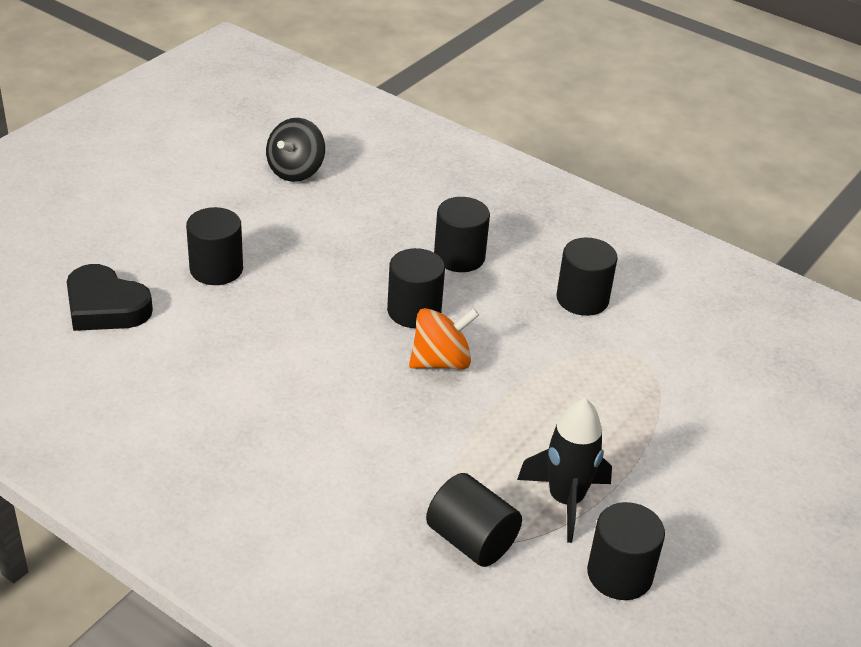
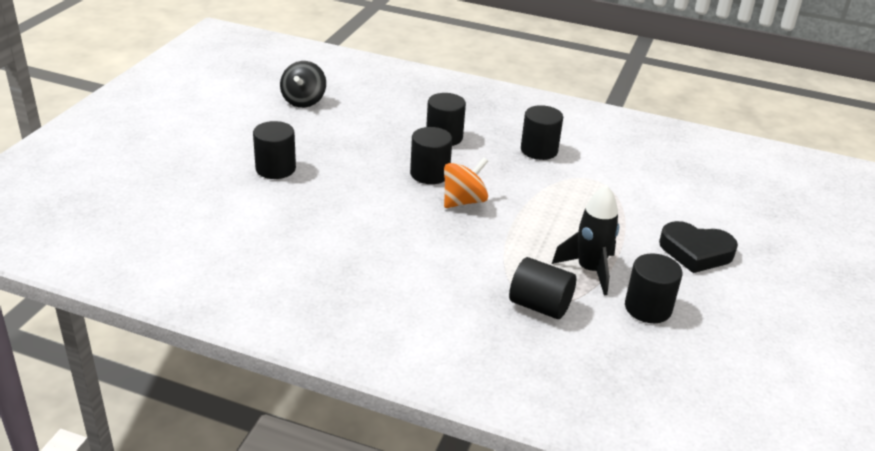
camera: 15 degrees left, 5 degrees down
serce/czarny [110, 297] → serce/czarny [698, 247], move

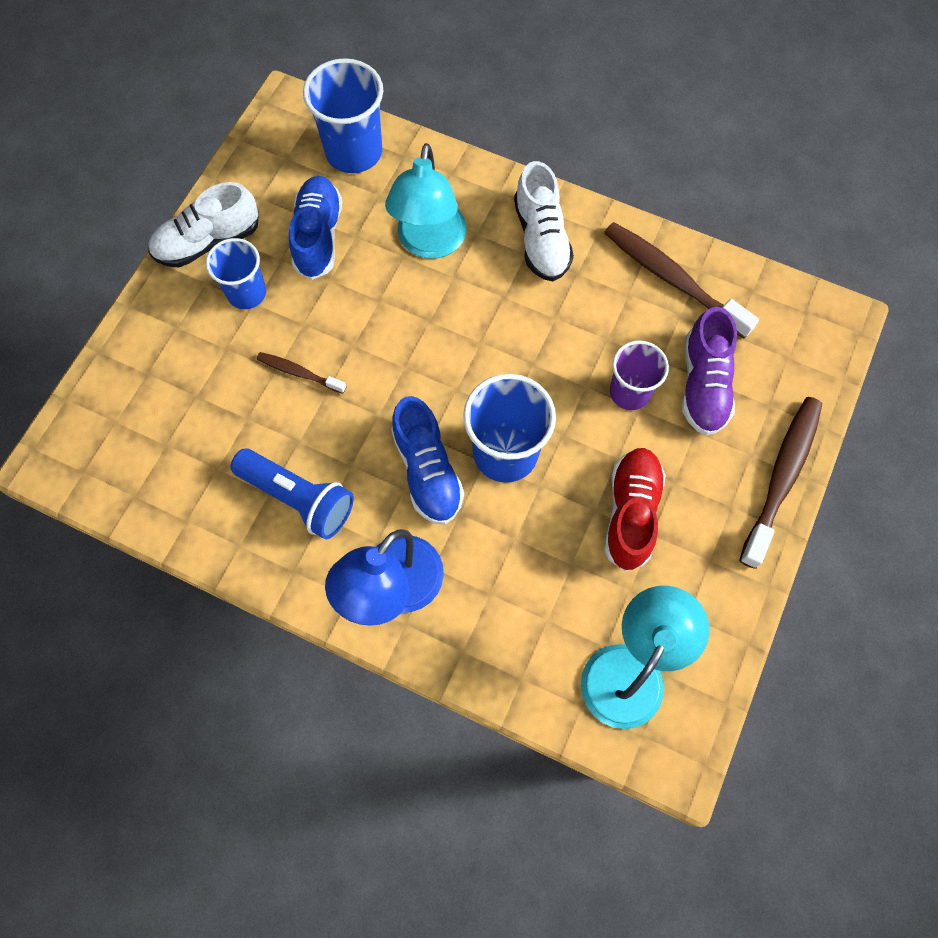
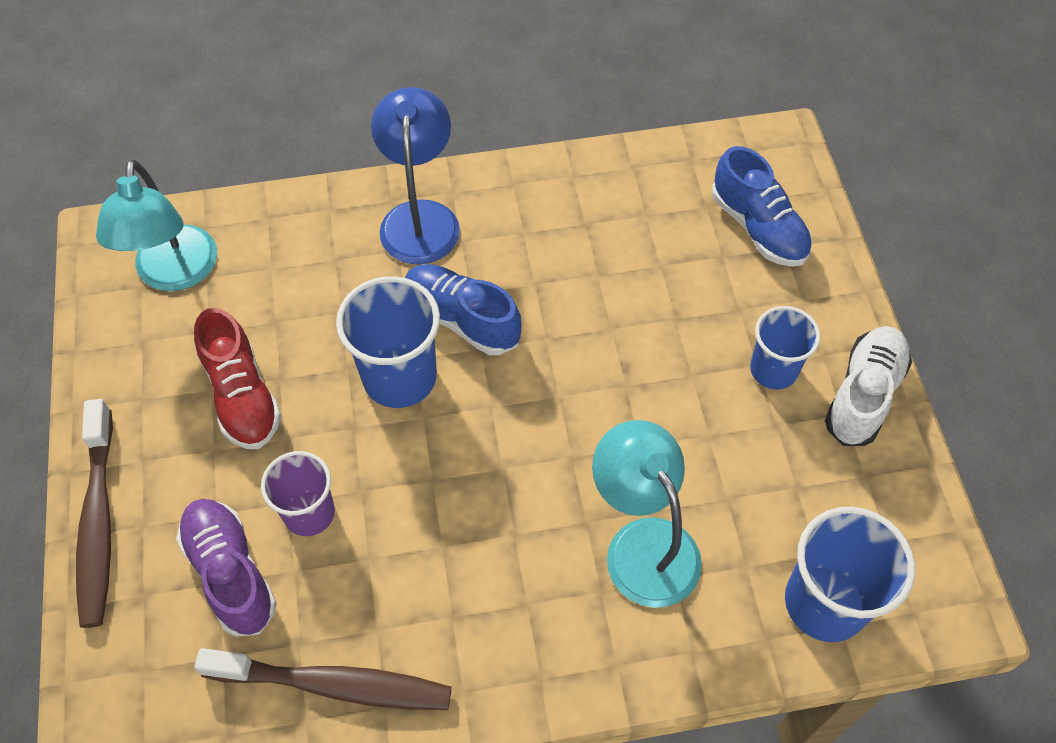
camera: 145 degrees right, 10 degrees down
latarka/niebieski [292, 494] → -
szczoteczka do zębów/brązowy [302, 373] → -
but/biały [544, 221] → -
but/niebieski [315, 228] → but/niebieski [762, 206], move

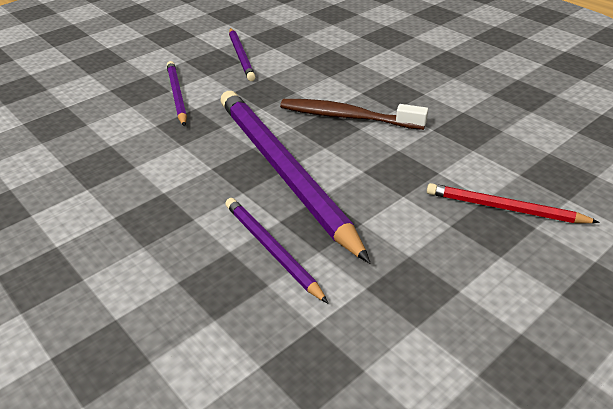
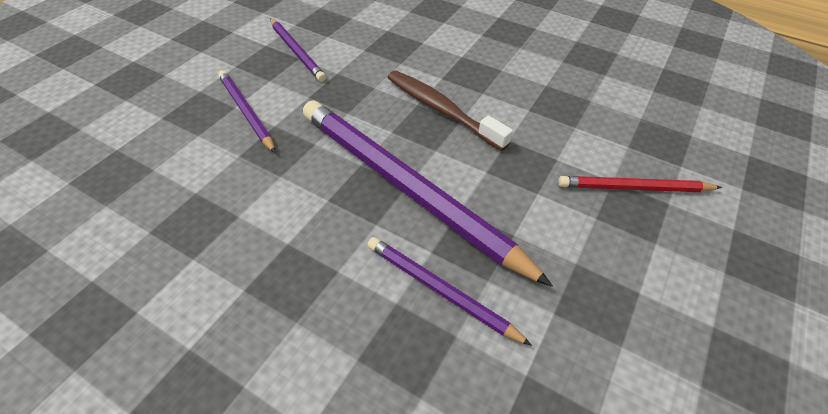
camera: 20 degrees left, 10 degrees up
szczoteczka do zębów/brązowy [354, 114] → szczoteczka do zębów/brązowy [450, 110], 45 degrees clockwise

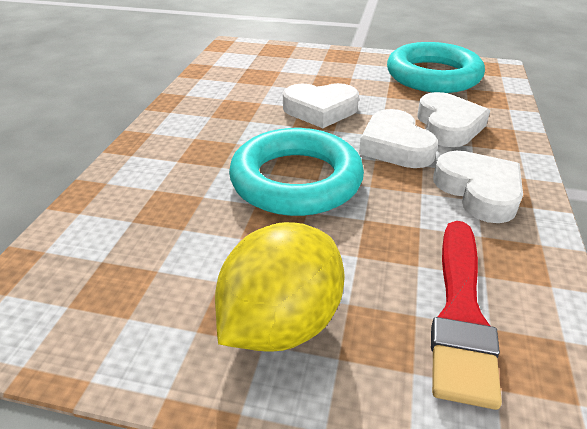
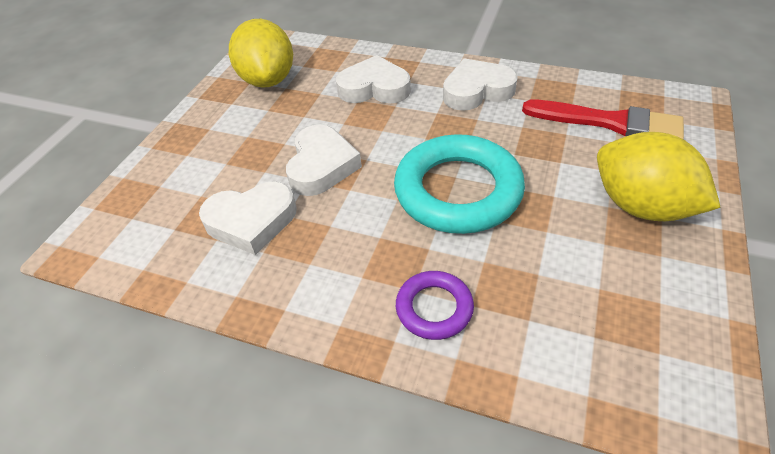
camera: 80 degrees left, 10 degrees up
- → pierścień/fioletowy [435, 305]
serce/biały [398, 138] → serce/biały [248, 218], move
pierścień/turkusowy [436, 67] → cytryna/żółty [261, 53]

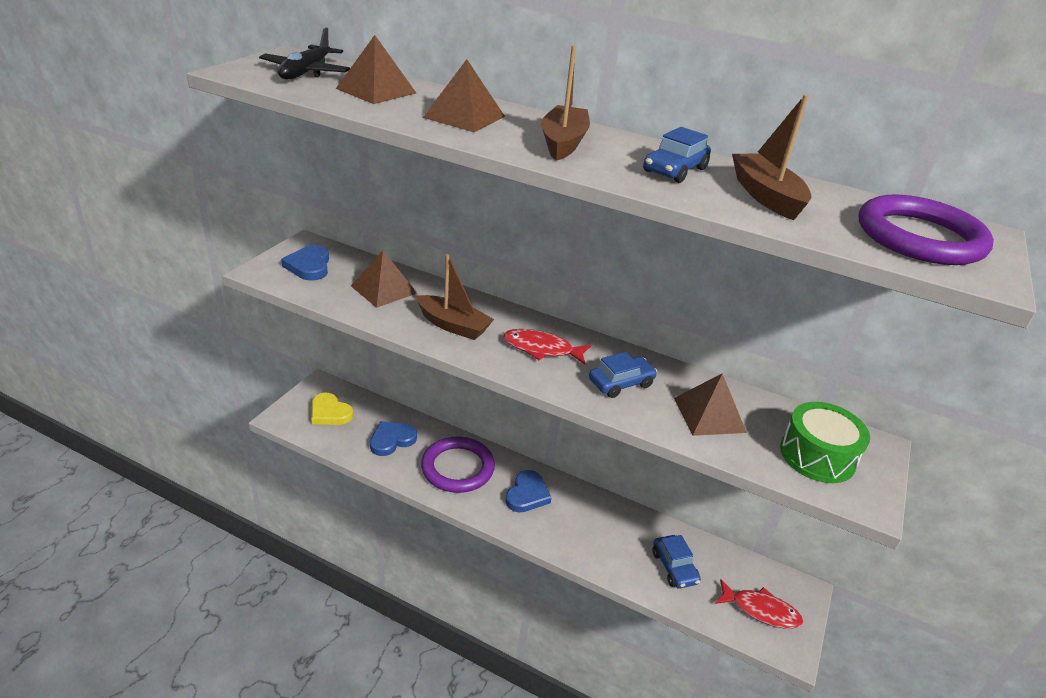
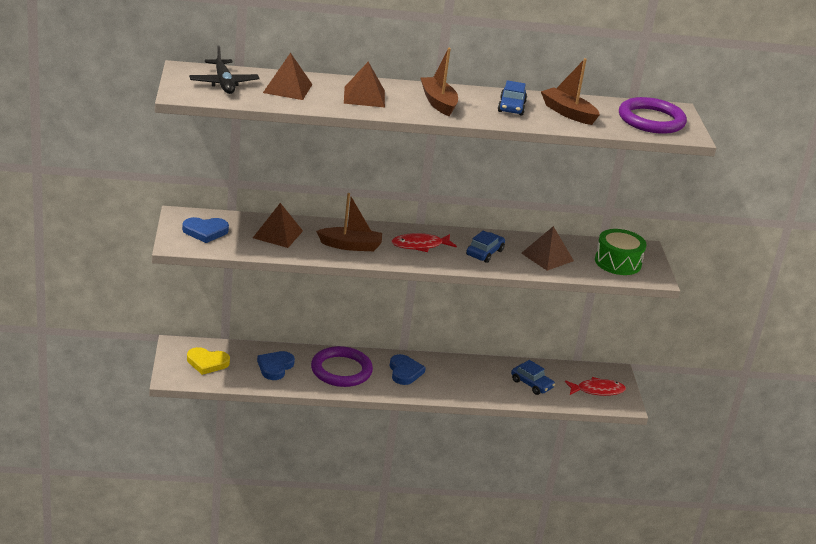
camera: 30 degrees left, 5 degrees down
serce/niebieski [305, 263] → serce/niebieski [205, 230], 60 degrees counterclockwise

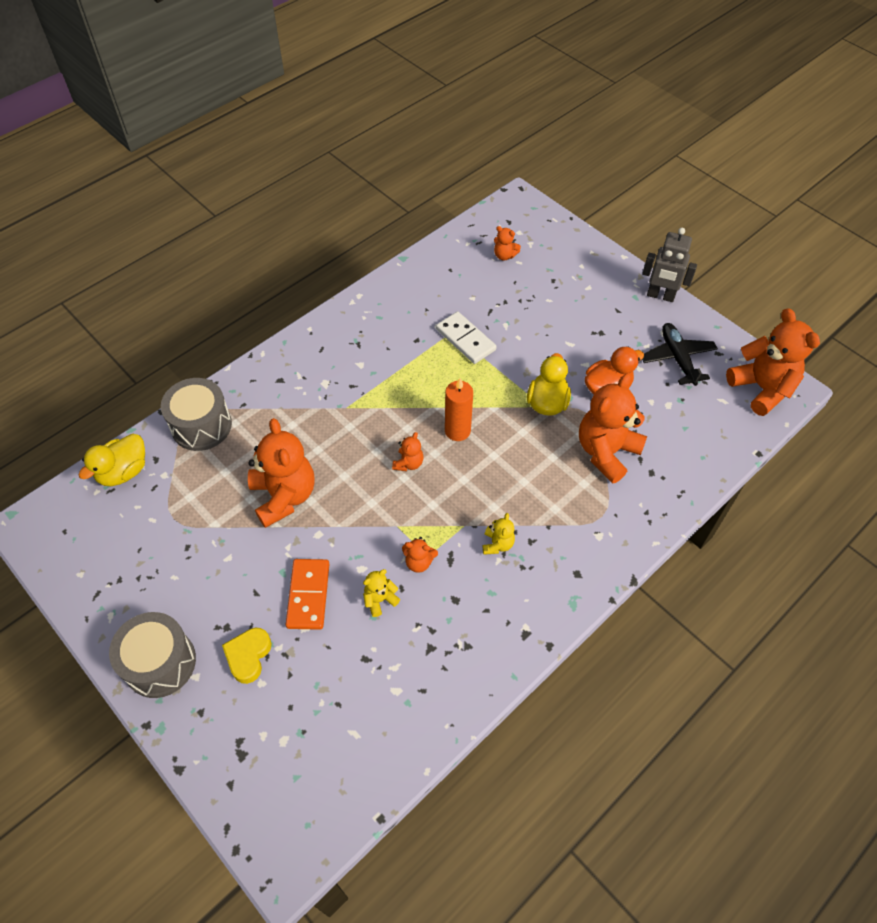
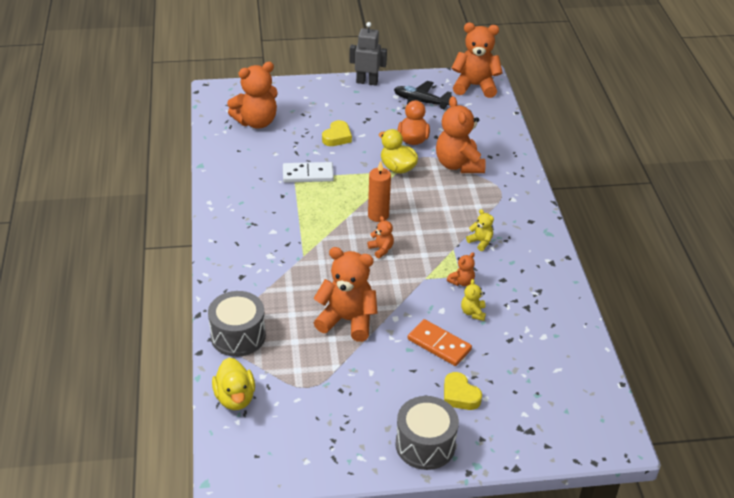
camera: 55 degrees left, 15 degrees down
- → serce/żółty [337, 133]
robot/szary [669, 265] → robot/szary [368, 53], 135 degrees counterclockwise
miś/pomarańczowy [507, 243] → miś/pomarańczowy [252, 95], x2.19

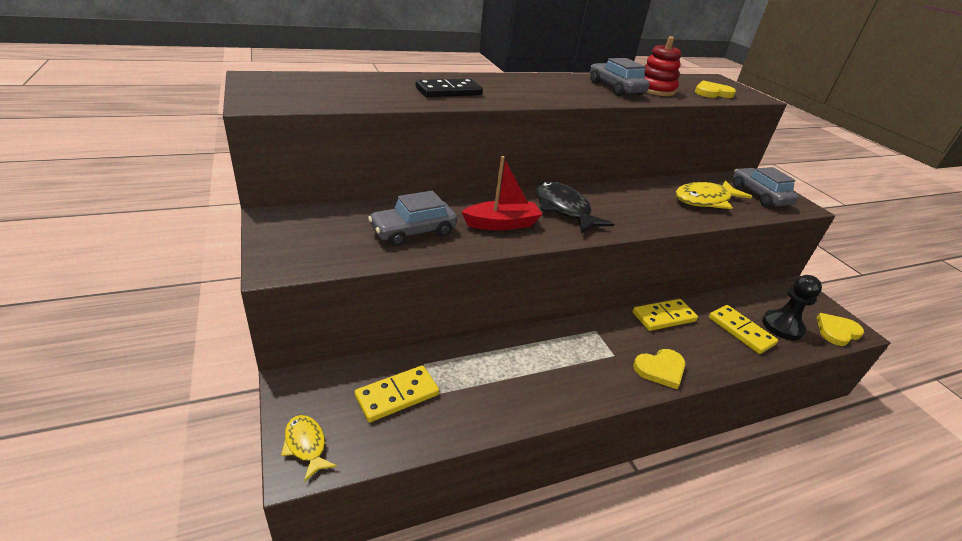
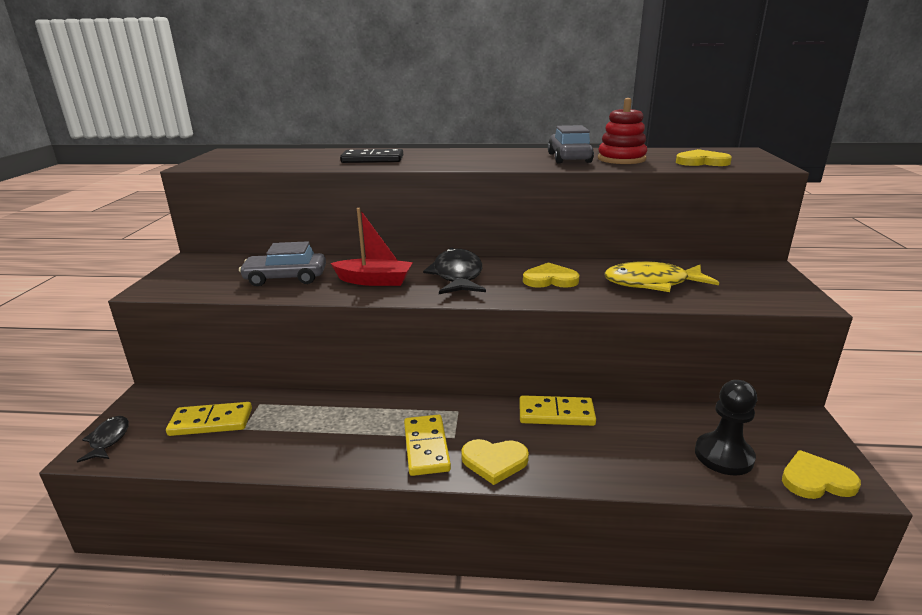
camera: 30 degrees right, 10 degrees down
samochód/szary [766, 187] → -
- → serce/żółty [551, 275]
kostka domina/żółty [743, 329] → kostka domina/żółty [427, 445], move
ryba/żółty [309, 448] → ryba/czarny [103, 439]

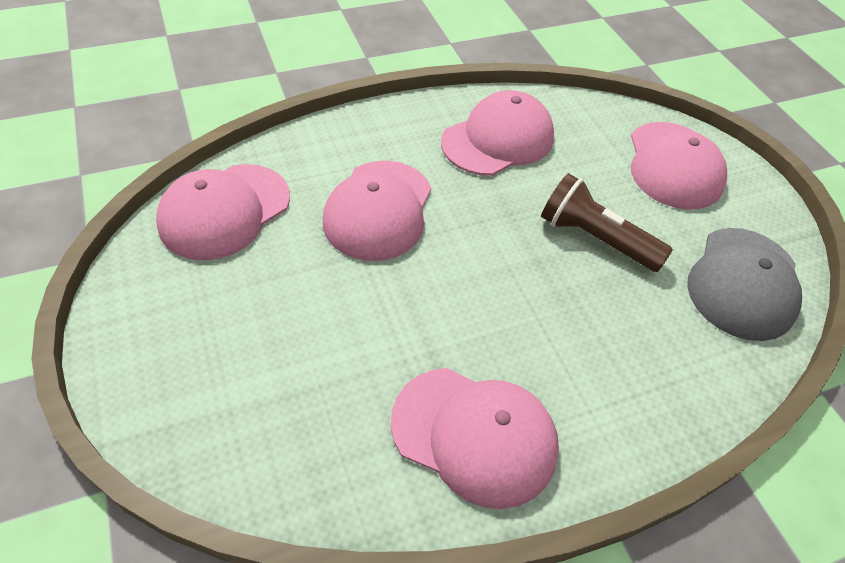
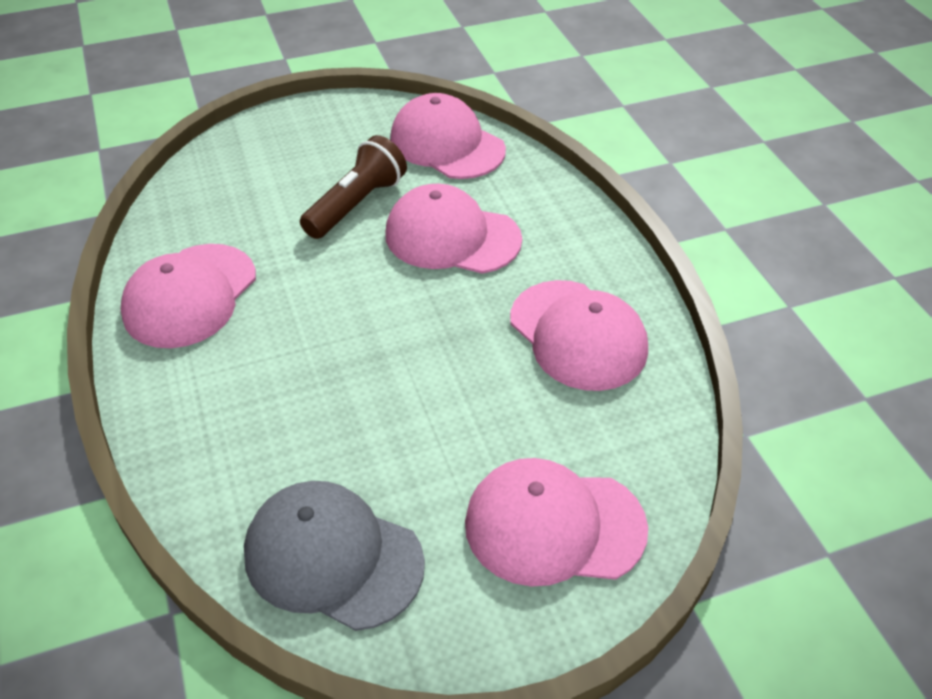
camera: 95 degrees right, 5 degrees down
latarka/brązowy [607, 222] → latarka/brązowy [353, 187], move

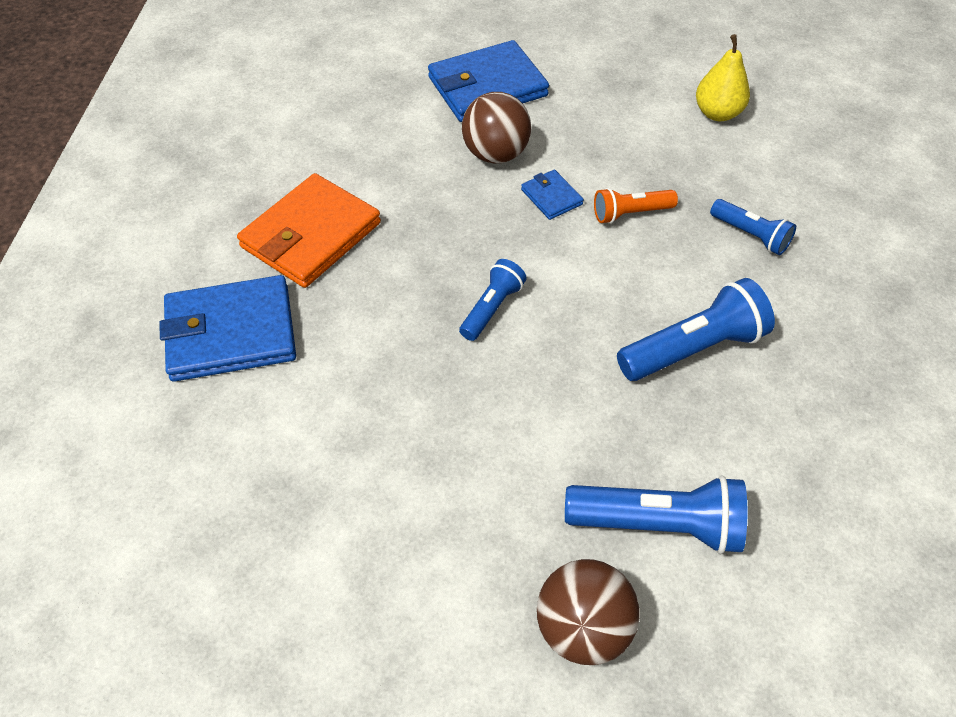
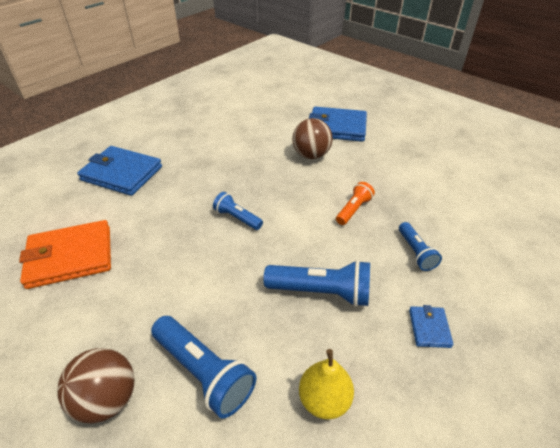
camera: 35 degrees right, 10 degrees down
portfel/pomarańczowy [309, 230] → portfel/pomarańczowy [65, 254], move
portfel/niebieski [552, 195] → portfel/niebieski [431, 326], move
gruszka/żółty [723, 77] → gruszka/żółty [326, 384], move
latarka/niebieski [492, 300] → latarka/niebieski [238, 211], 120 degrees counterclockwise
latarka/pomarańczowy [636, 206] → latarka/pomarańczowy [355, 203], 105 degrees clockwise

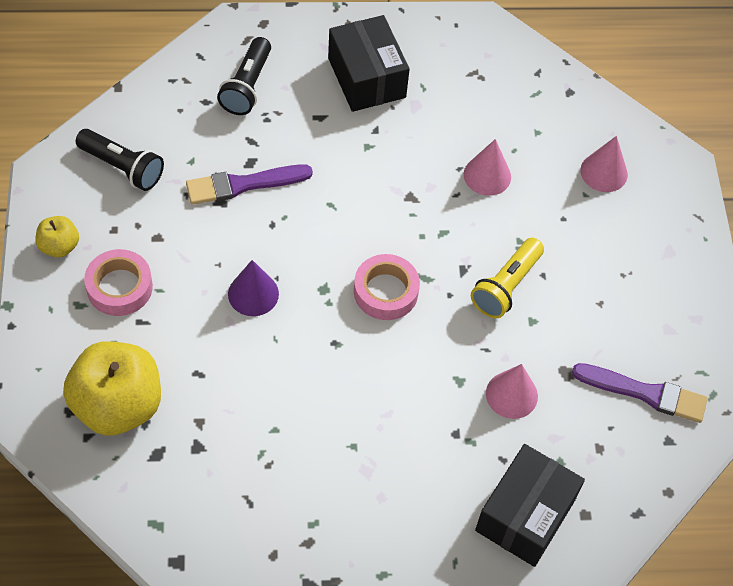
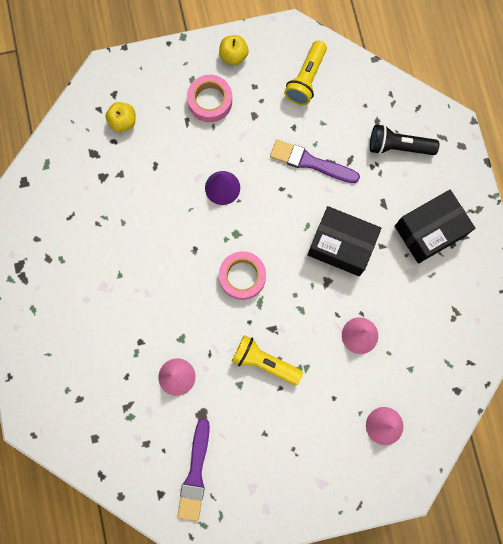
camera: 85 degrees right, 20 degrees up
pudełko/czarny [530, 505] → pudełko/czarny [345, 241], move
latarka/czarny [120, 160] → latarka/żółty [305, 72]
pędzel/fioletowy [249, 184] → pędzel/fioletowy [315, 161], 45 degrees counterclockwise
jabłko/żółty [112, 388] → jabłko/żółty [120, 117], x0.48

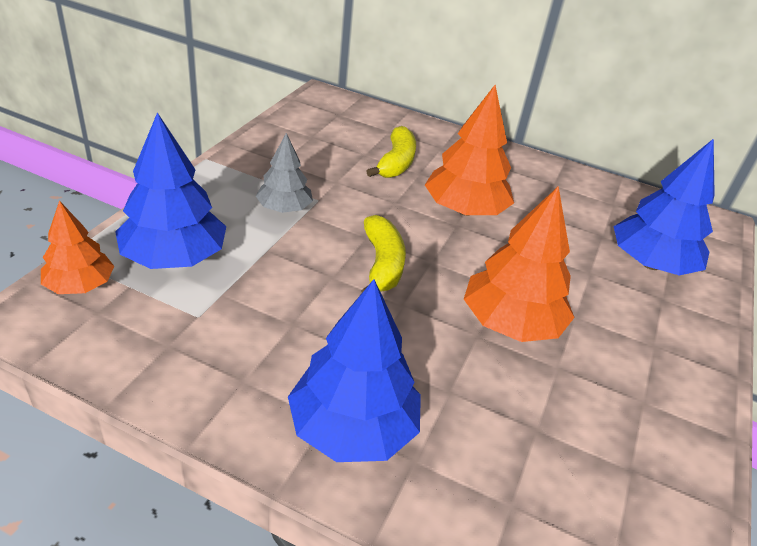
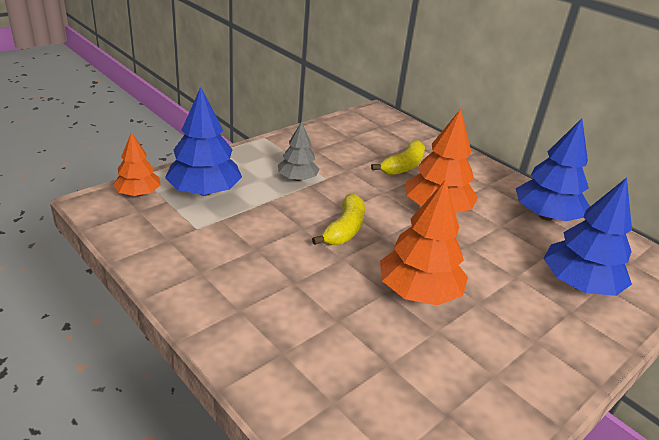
camera: 25 degrees right, 5 degrees down
drzewko/niebieski [354, 370] → drzewko/niebieski [552, 169], move

